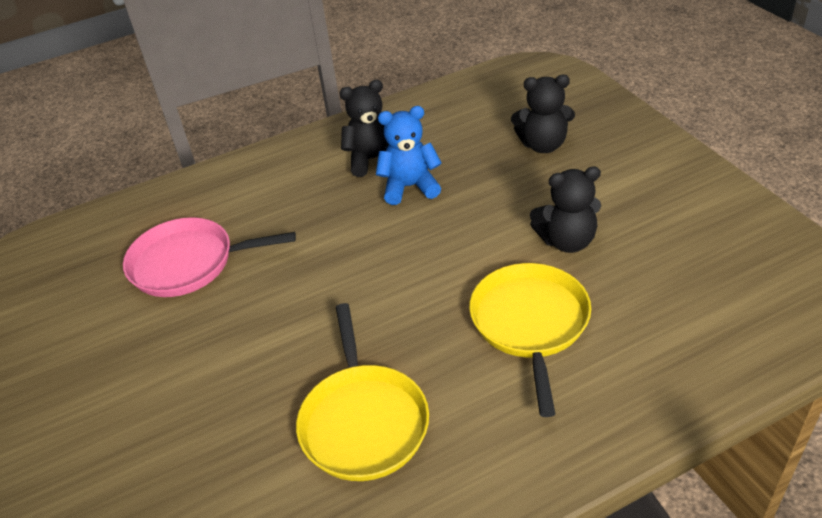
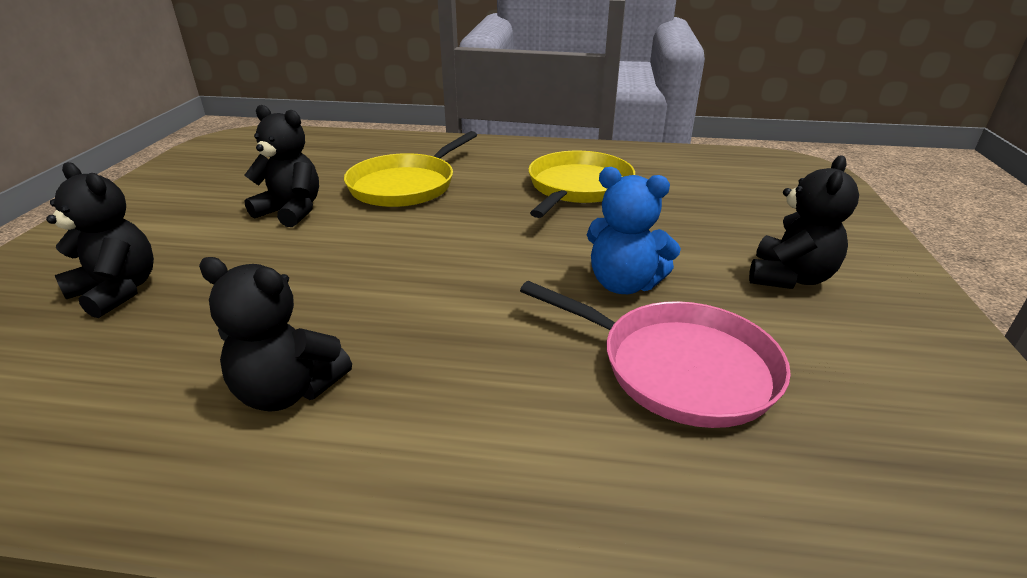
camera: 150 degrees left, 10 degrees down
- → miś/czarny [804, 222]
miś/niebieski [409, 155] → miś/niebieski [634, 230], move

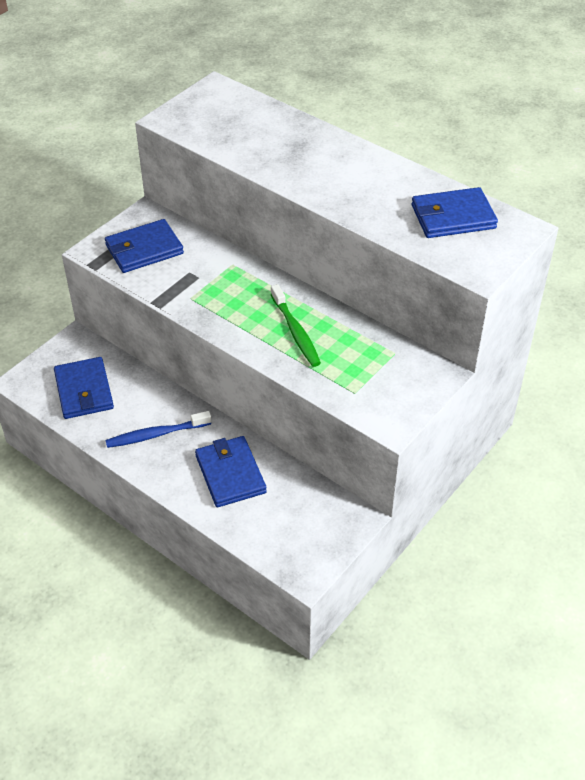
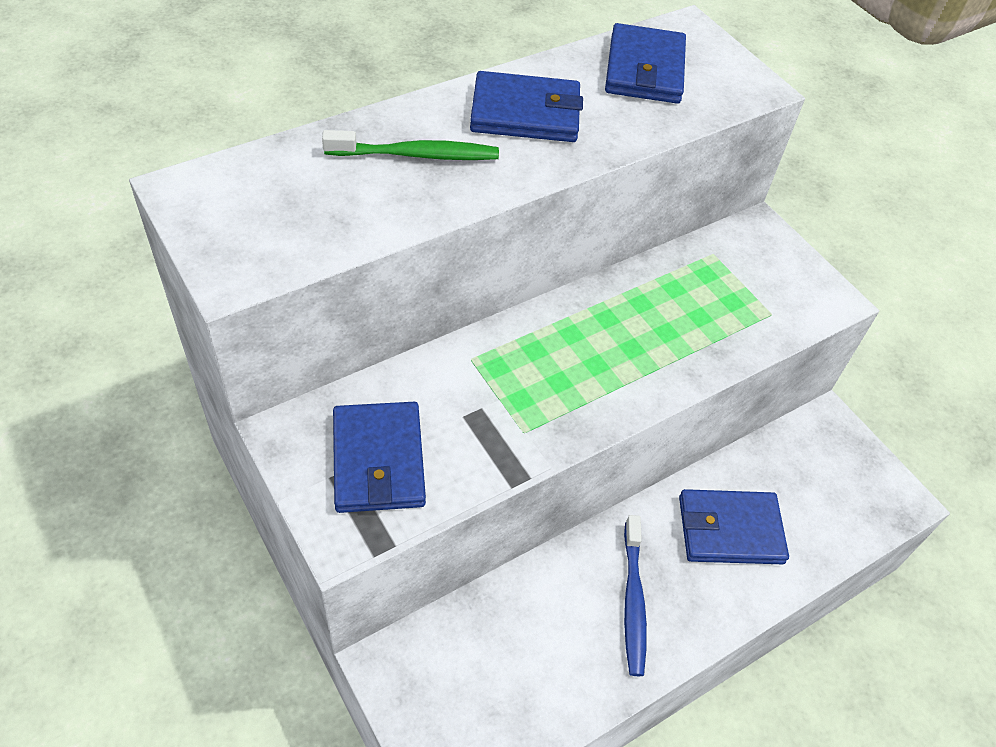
camera: 75 degrees left, 5 degrees up
portfel/niebieski [84, 388] → portfel/niebieski [526, 106], move
szczoteczka do zębów/zielony [295, 325] → szczoteczka do zębów/zielony [410, 145], move

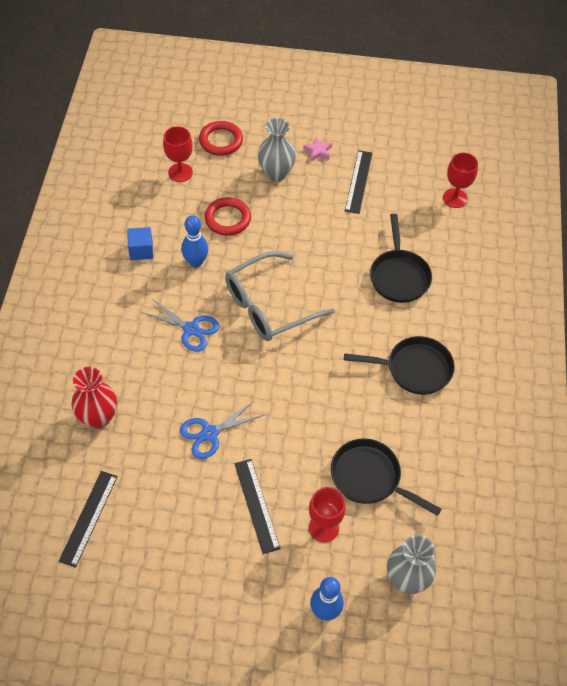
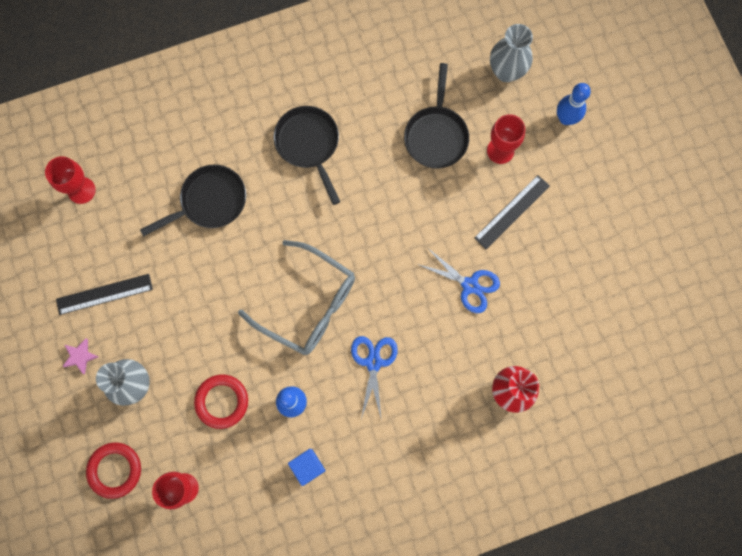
camera: 115 degrees left, 20 degrees up
linijka/czarny [88, 519] → -

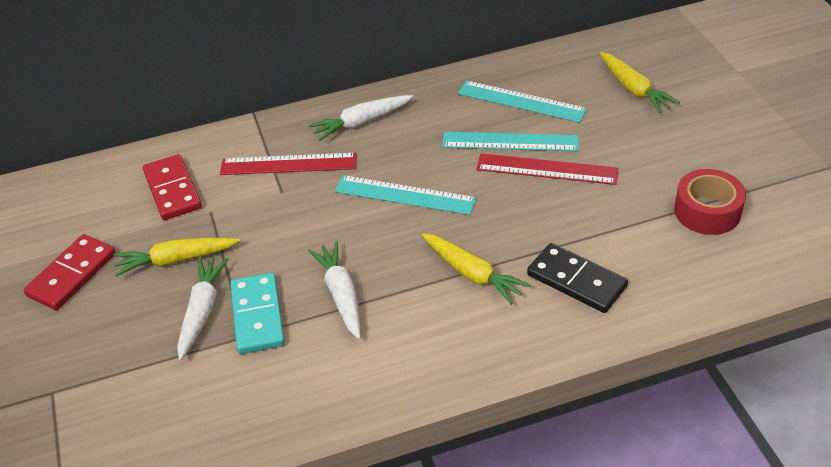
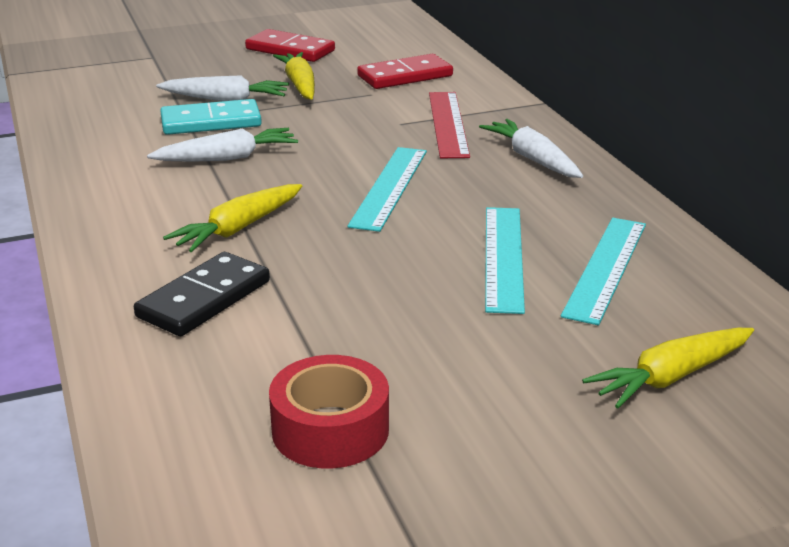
camera: 85 degrees right, 15 degrees down
linijka/czerwony [547, 169] → -

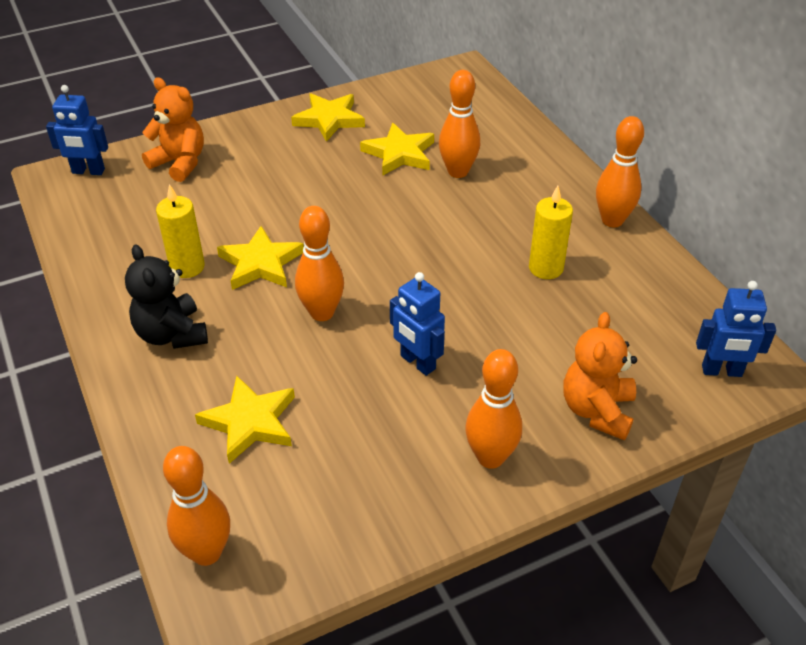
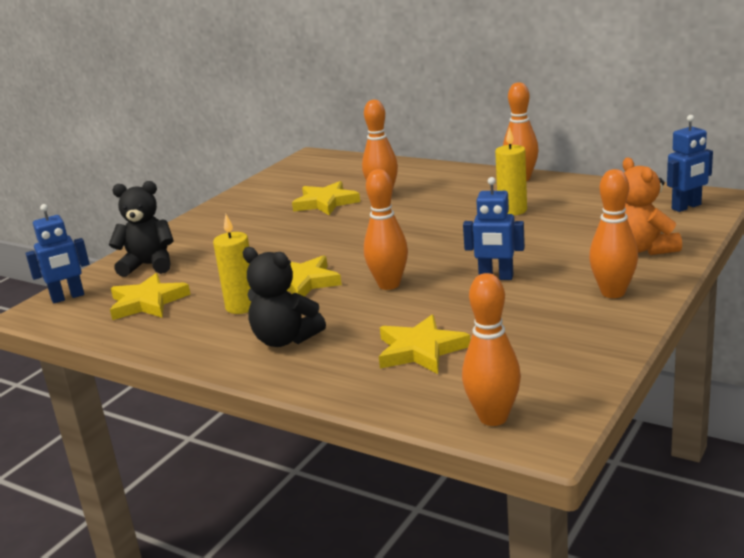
camera: 30 degrees left, 20 degrees down
gwiazda/żółty [328, 117] → gwiazda/żółty [150, 296], move
miś/pomarańczowy [173, 129] → miś/czarny [141, 229]

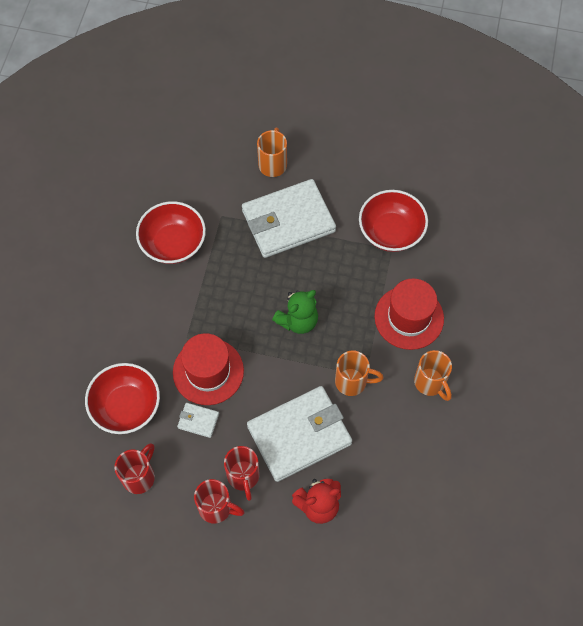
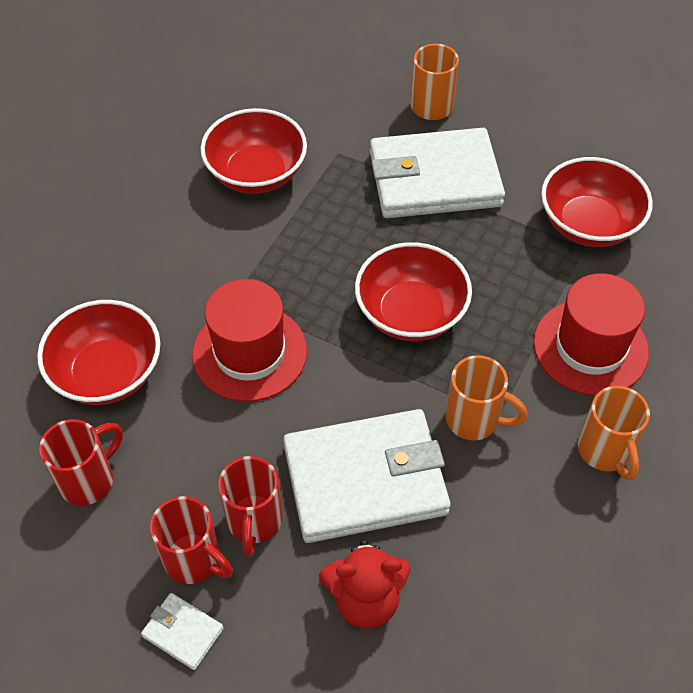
camera: 15 degrees right, 10 degrees down
portfel/biały [198, 420] → portfel/biały [182, 631], move
miś/zielony [295, 312] → miska/czerwony [413, 291]

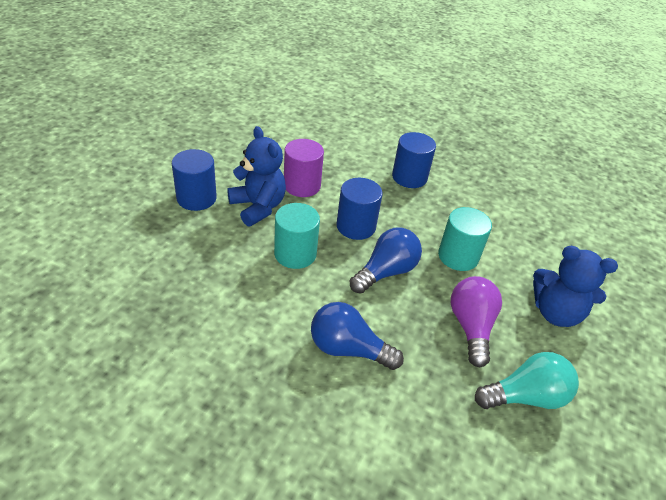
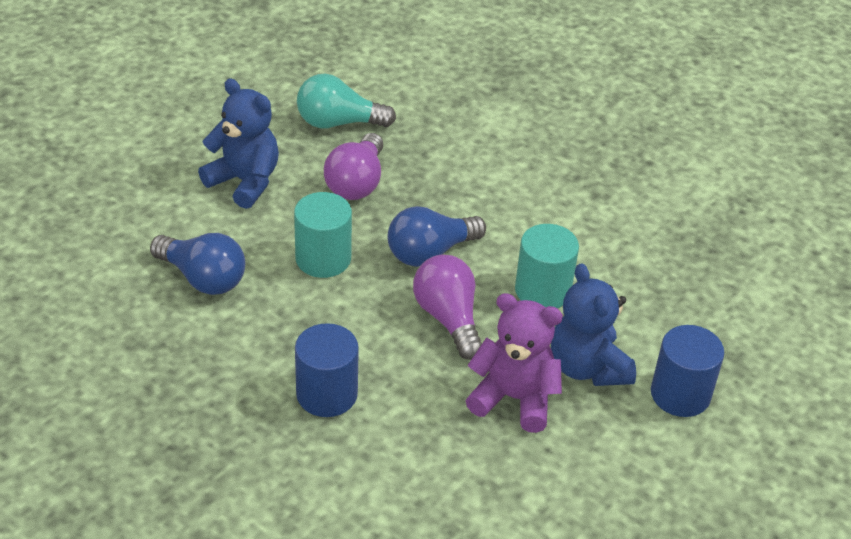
camera: 165 degrees left, 0 degrees up
żarówka/niebieski [357, 336] → żarówka/niebieski [197, 264], move
walec/fioletowy [304, 168] → miś/fioletowy [514, 363]
walec/niebieski [359, 209] → żarówka/fioletowy [447, 307]

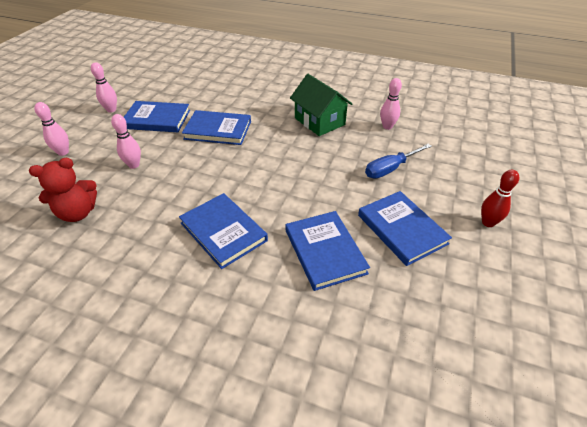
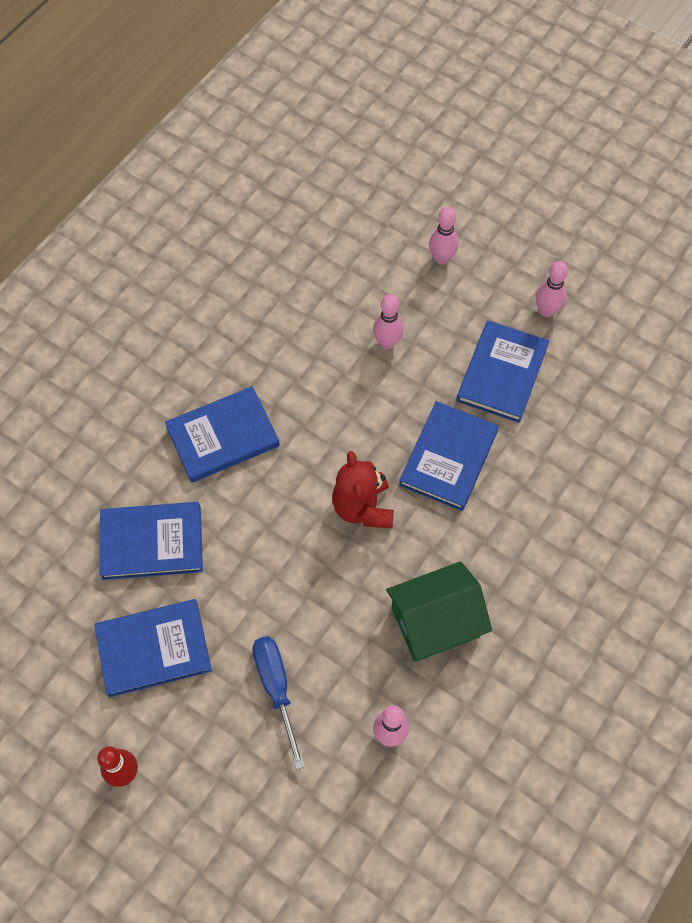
camera: 105 degrees right, 20 degrees up
miś/czerwony [63, 190] → miś/czerwony [363, 489], move

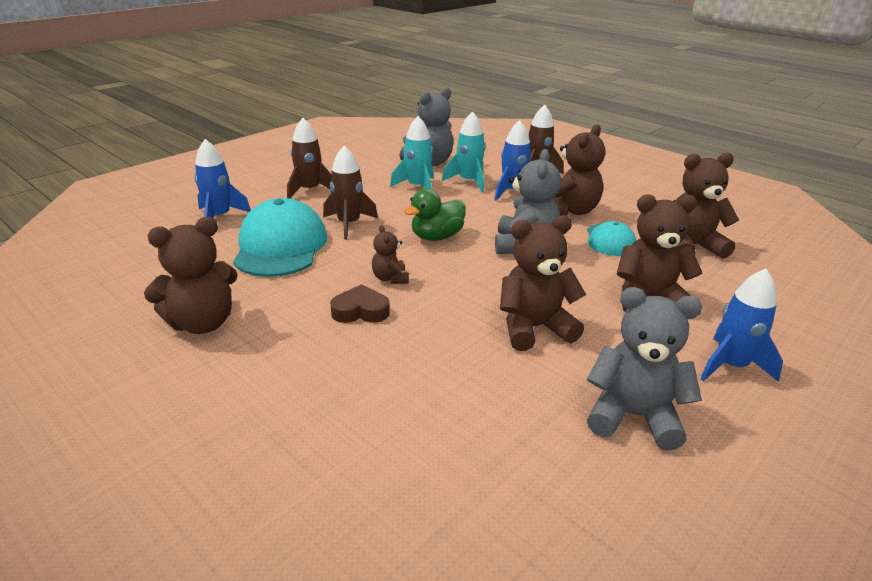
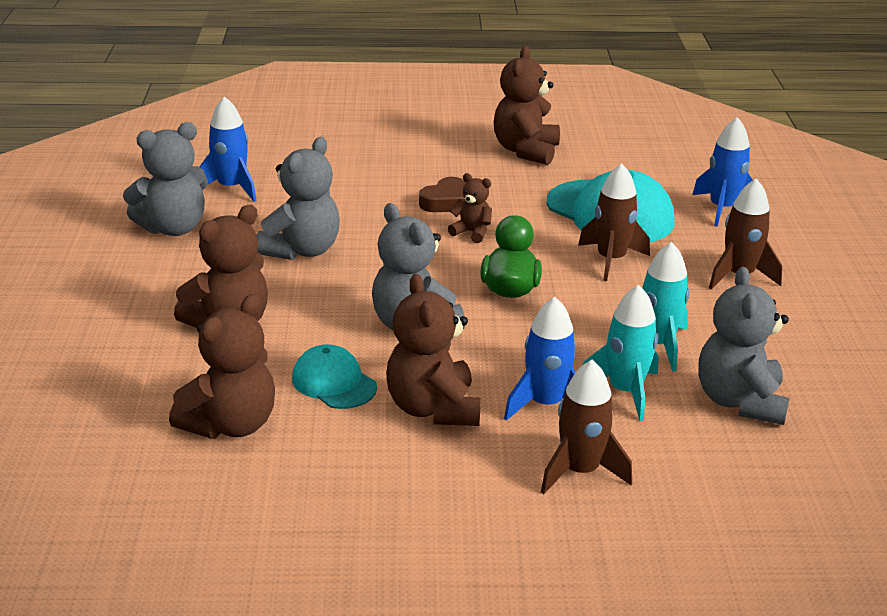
camera: 135 degrees right, 0 degrees up
rakieta/niebieski [741, 325] → rakieta/niebieski [228, 149], move
miś/brązowy [543, 283] → miś/szary [298, 198]

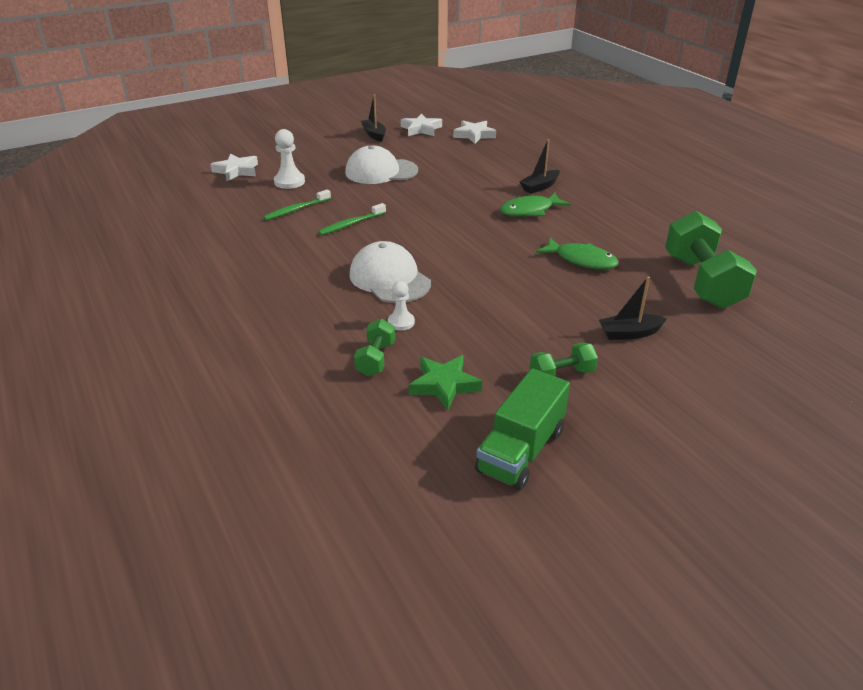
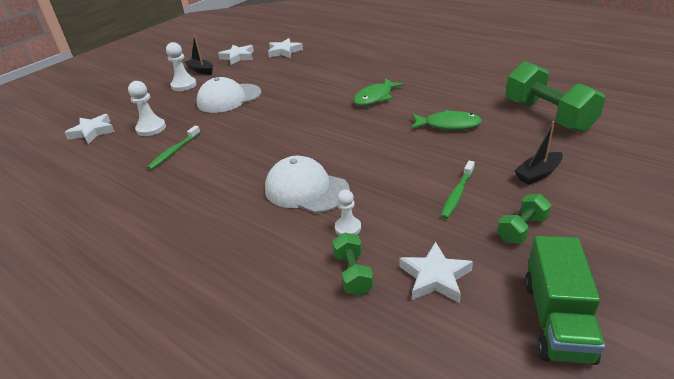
camera: 20 degrees left, 0 degrees up
łódka/czarny [540, 166] → -
- → pionek/biały [181, 66]
szczoteczka do zębów/zielony [352, 219] → szczoteczka do zębów/zielony [458, 190], move
gwiazda/zielony [445, 382] → gwiazda/biały [436, 272]

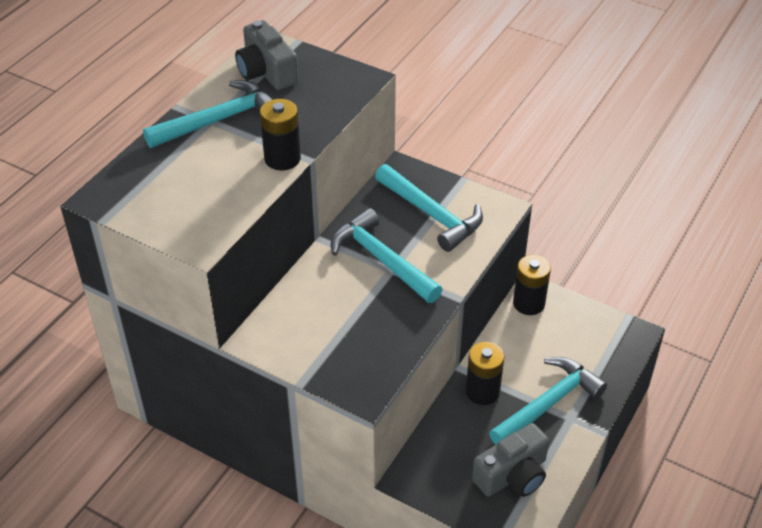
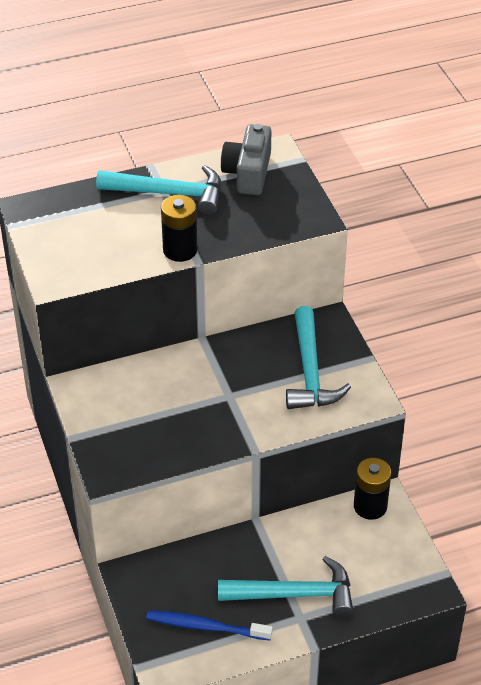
camera: 40 degrees right, 0 degrees up
młotek/turkusowy [387, 255] → -
bateria/czarny [485, 373] → -
aparat fotograficzny/szary [510, 460] → szczoteczka do zębów/niebieski [209, 625]

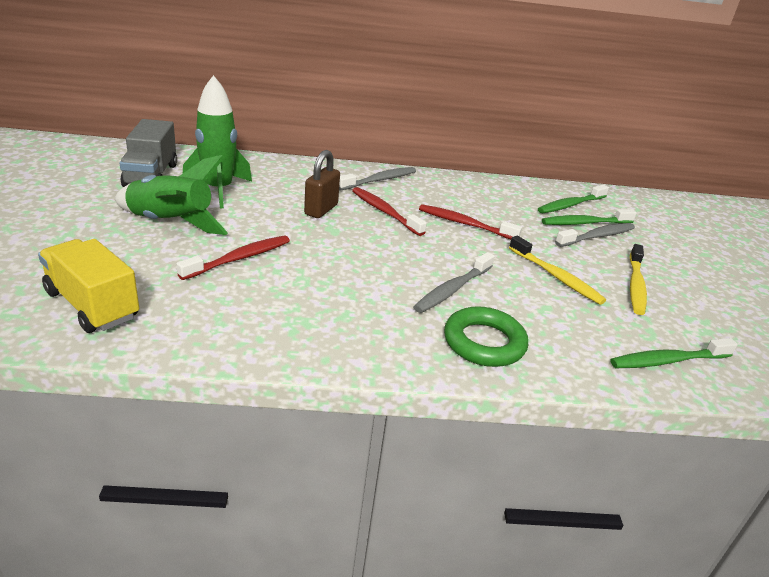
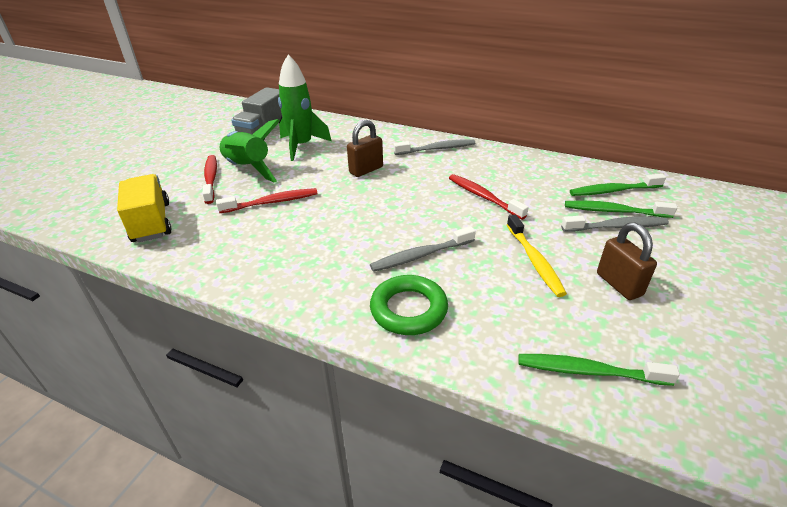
camera: 30 degrees right, 5 degrees up
szczoteczka do zębów/czerwony [389, 211] → szczoteczka do zębów/czerwony [209, 179], move
szczoteczka do zębów/żółty [638, 279] → kłódka/brązowy [627, 261]

